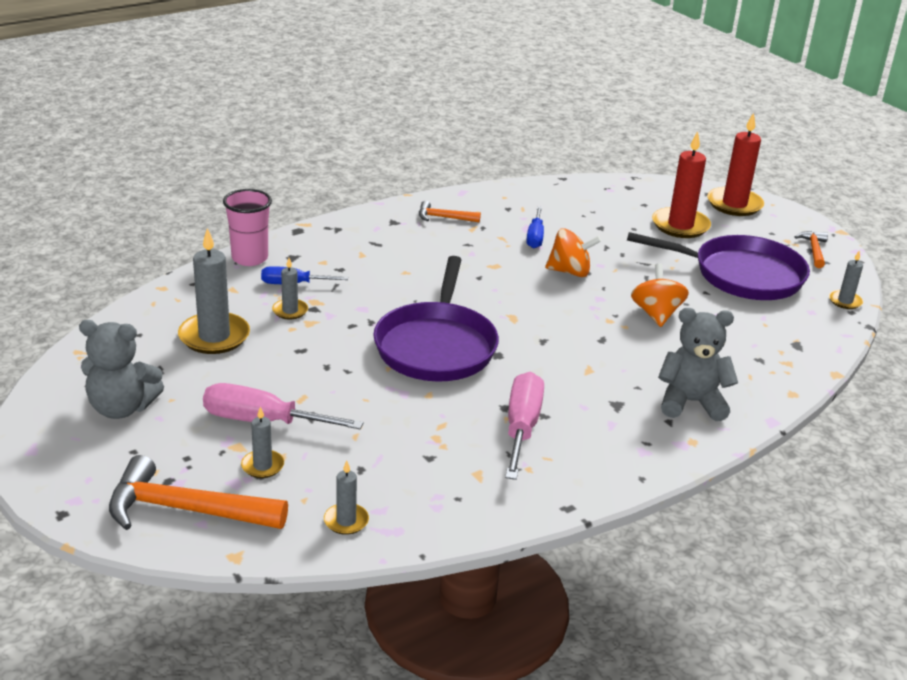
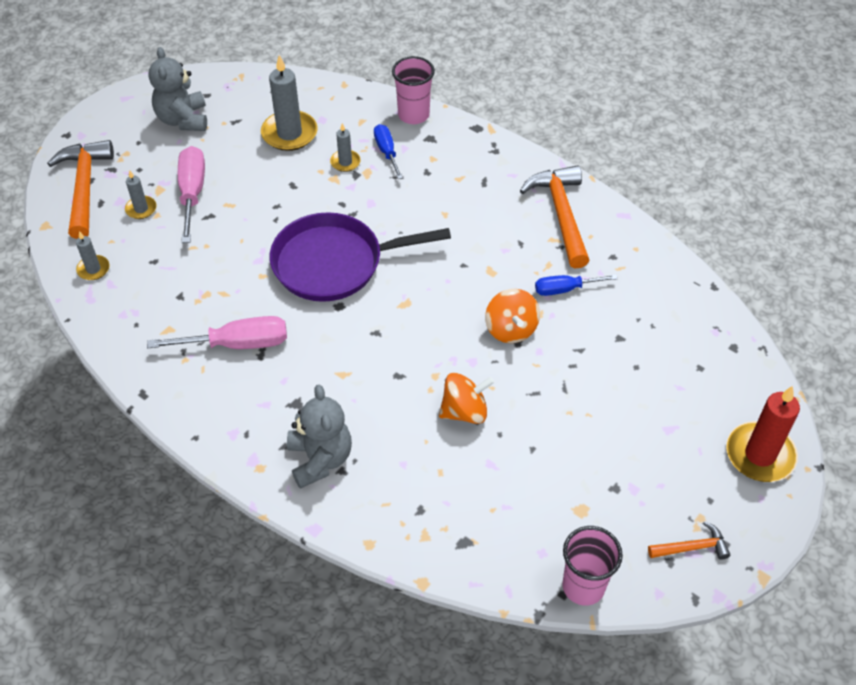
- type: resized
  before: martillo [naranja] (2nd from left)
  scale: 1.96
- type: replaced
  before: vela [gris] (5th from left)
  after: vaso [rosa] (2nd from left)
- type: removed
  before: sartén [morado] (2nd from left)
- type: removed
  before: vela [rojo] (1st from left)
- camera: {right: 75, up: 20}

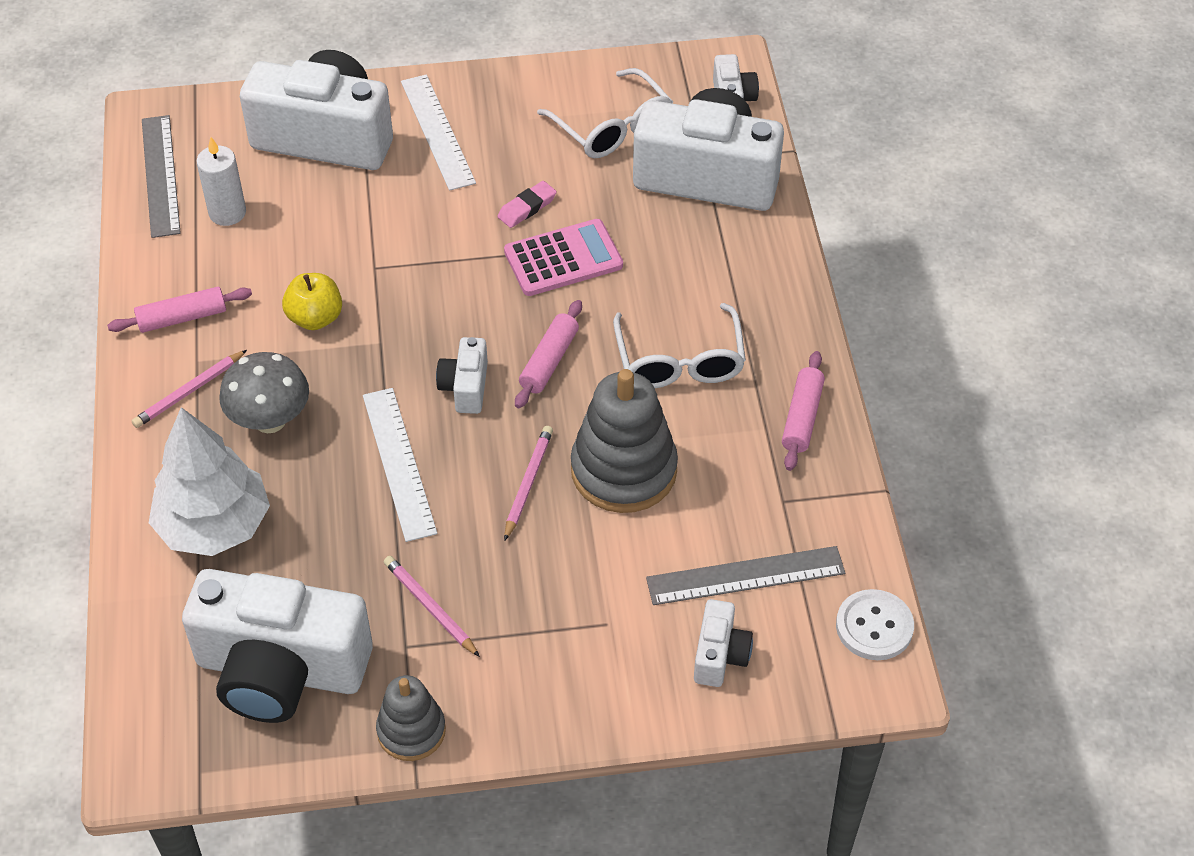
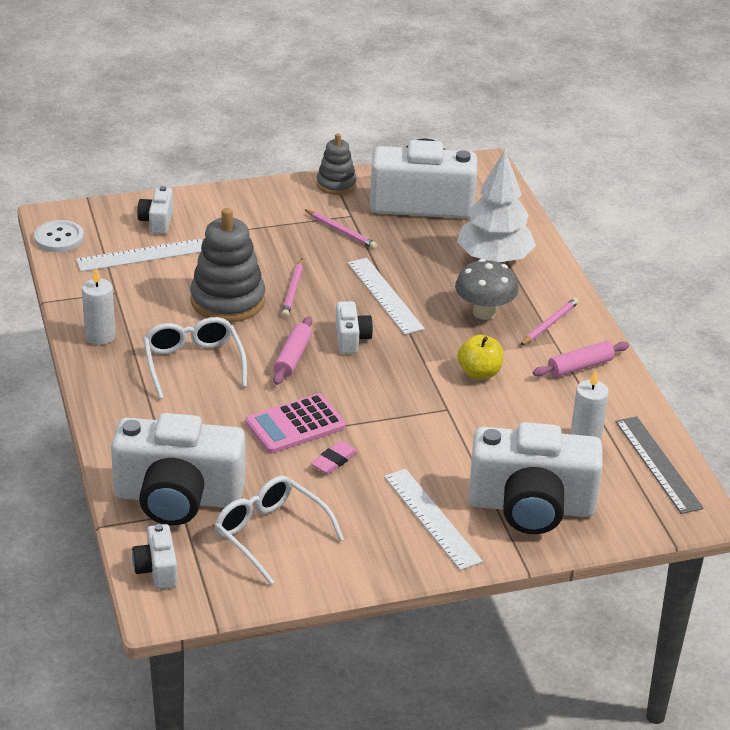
- type: recoloured
  before: regla [gris] (2nd from left)
  after: regla [blanco] (1st from left)
- type: replaced
  before: rodillo [rosa] (3rd from left)
  after: vela [blanco] (1st from left)
- camera: {right: 170, up: -15}

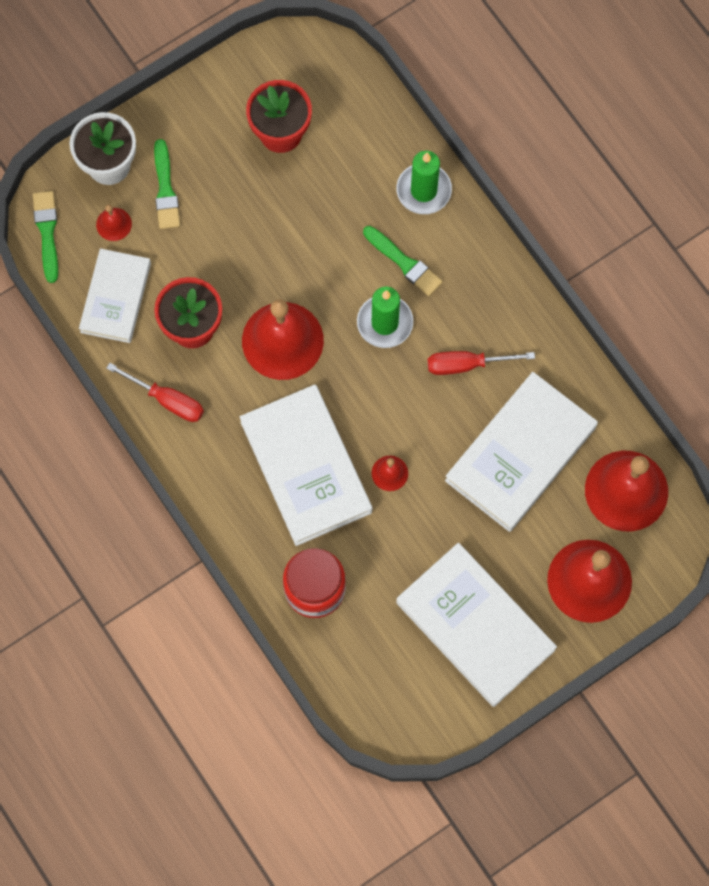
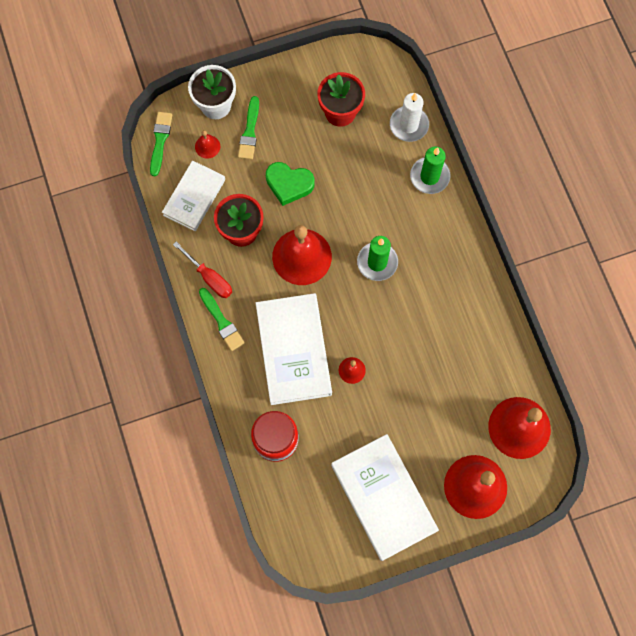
- type: moved
  before: pincel [verde] (3rd from left in the first image)
  after: pincel [verde] (2nd from left)
- type: added
  after: corazón [verde]
- type: added
  after: vela [blanco]
- type: removed
  before: destornillador [rojo] (2nd from left)
- type: removed
  before: libro [blanco] (4th from left)
- camera: {right: 15, up: 0}

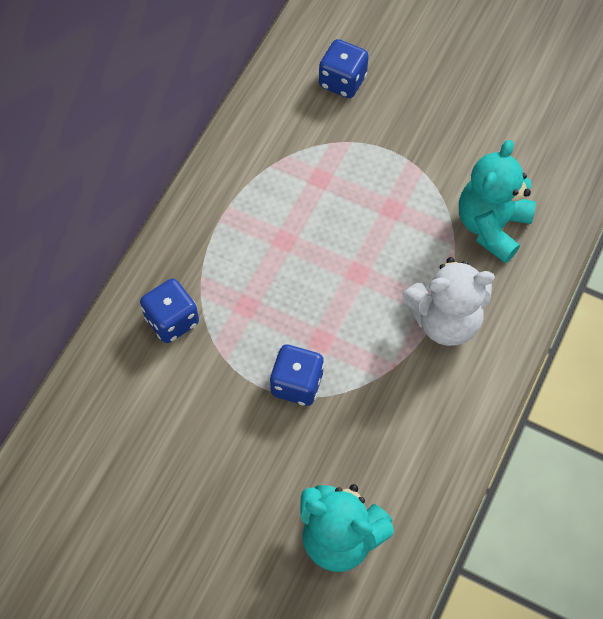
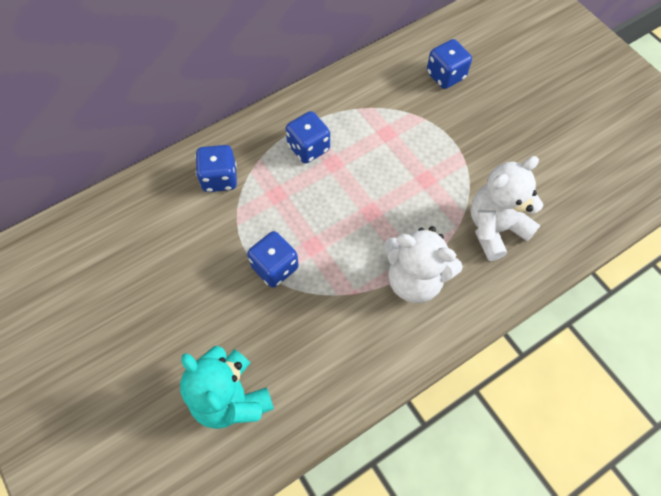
- type: added
  after: dado [azul] (3rd from left)
- type: recoloured
  before: osito [turquesa] (2nd from left)
  after: osito [blanco] (2nd from left)
- camera: {right: 30, up: 0}

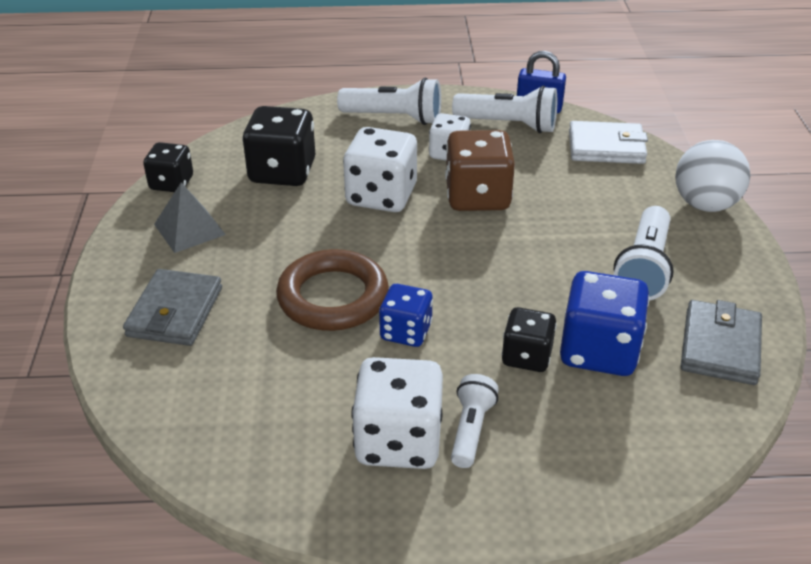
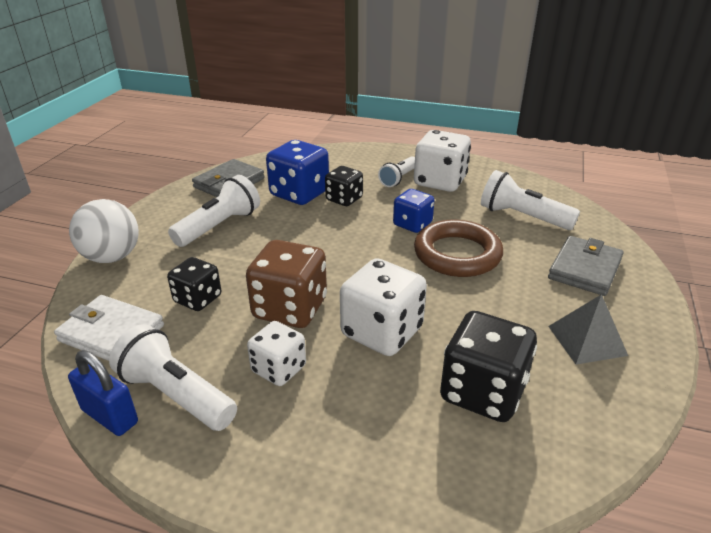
- type: moved
  before: dado [negro] (1st from left)
- type: moved
  before: lámpara de mano [blanco] (1st from left in the first image)
  after: lámpara de mano [blanco] (4th from left)
- camera: {right: -160, up: -5}

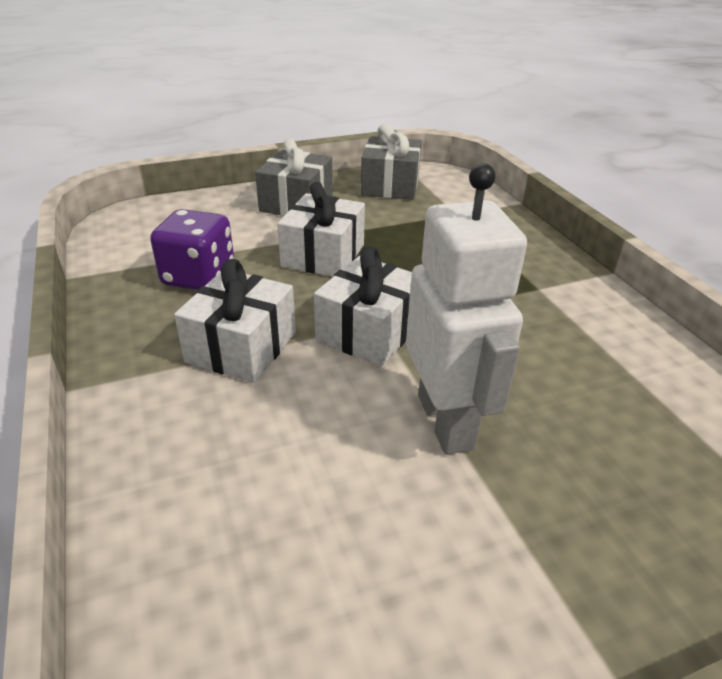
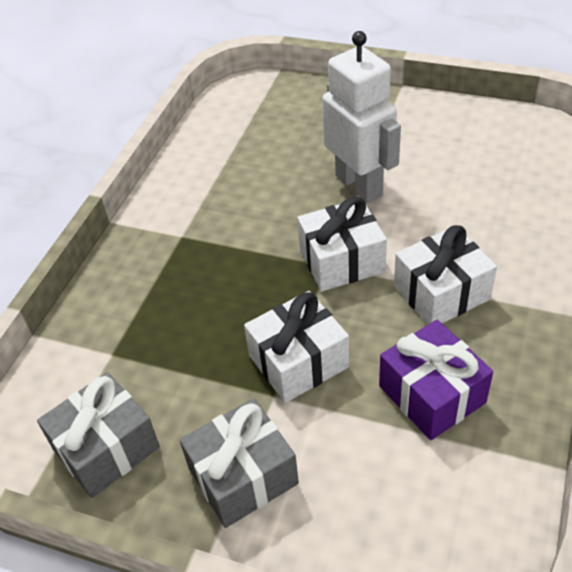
- type: turned
  before: robot [blanco]
  turn: 120
- type: replaced
  before: dado [morado]
  after: regalo [morado]
- camera: {right: -135, up: 10}

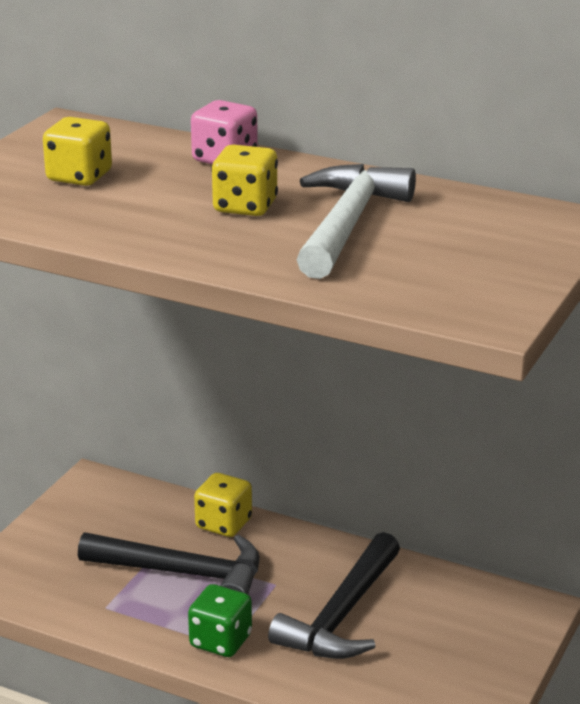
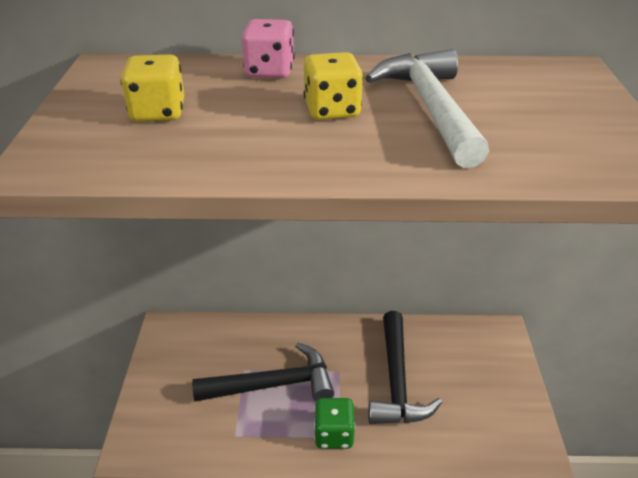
- type: removed
  before: dado [amarillo] (2nd from left)
- camera: {right: -25, up: 10}

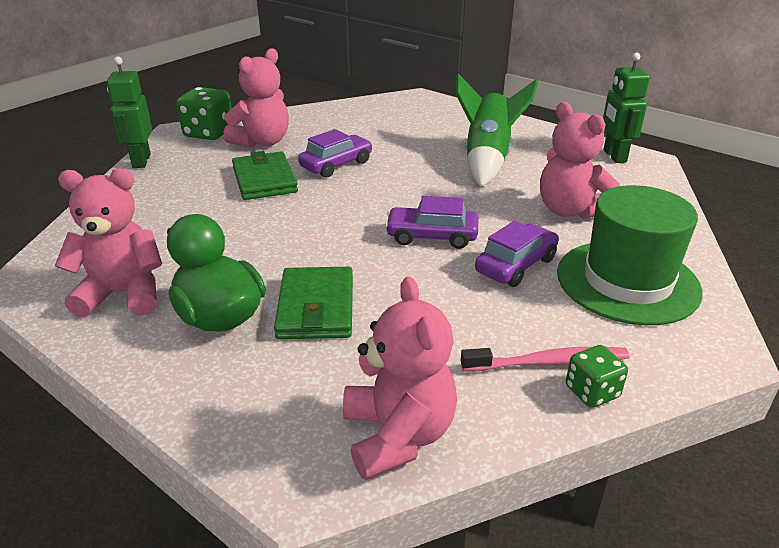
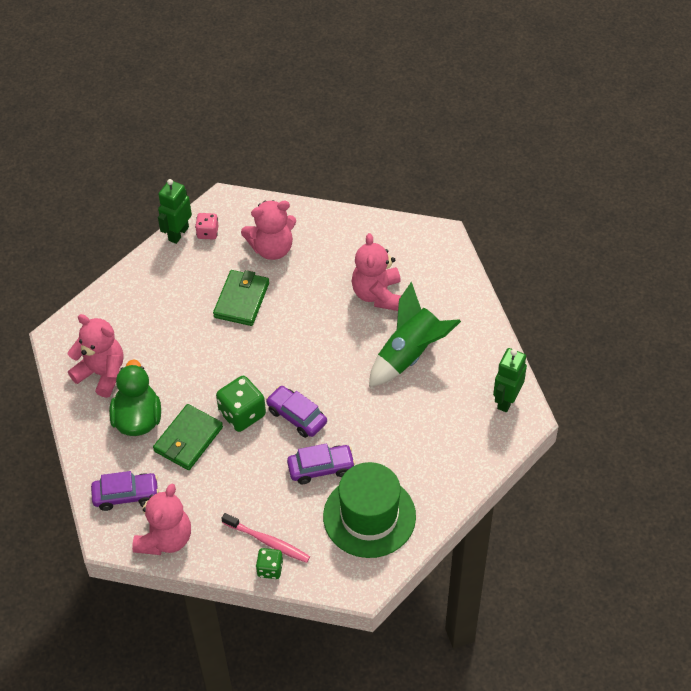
- type: moved
  before: coche [morado] (1st from left)
- type: added
  after: dado [rosa]
- type: moved
  before: dado [verde] (1st from left)
- type: moved
  before: osito [rosa] (4th from left)
- camera: {right: 35, up: 20}

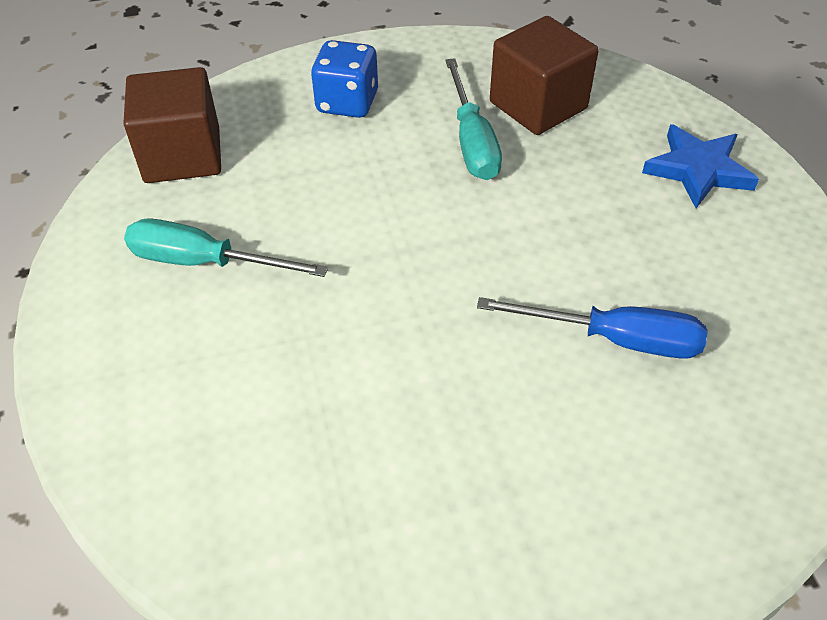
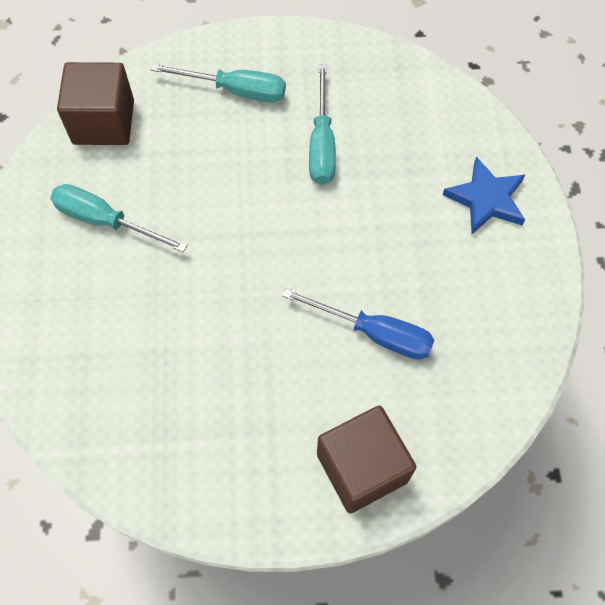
- type: replaced
  before: dado [azul]
  after: destornillador [turquesa] (2nd from left)
- type: moved
  before: cubo [marrón] (2nd from left)
- camera: {right: 10, up: 15}

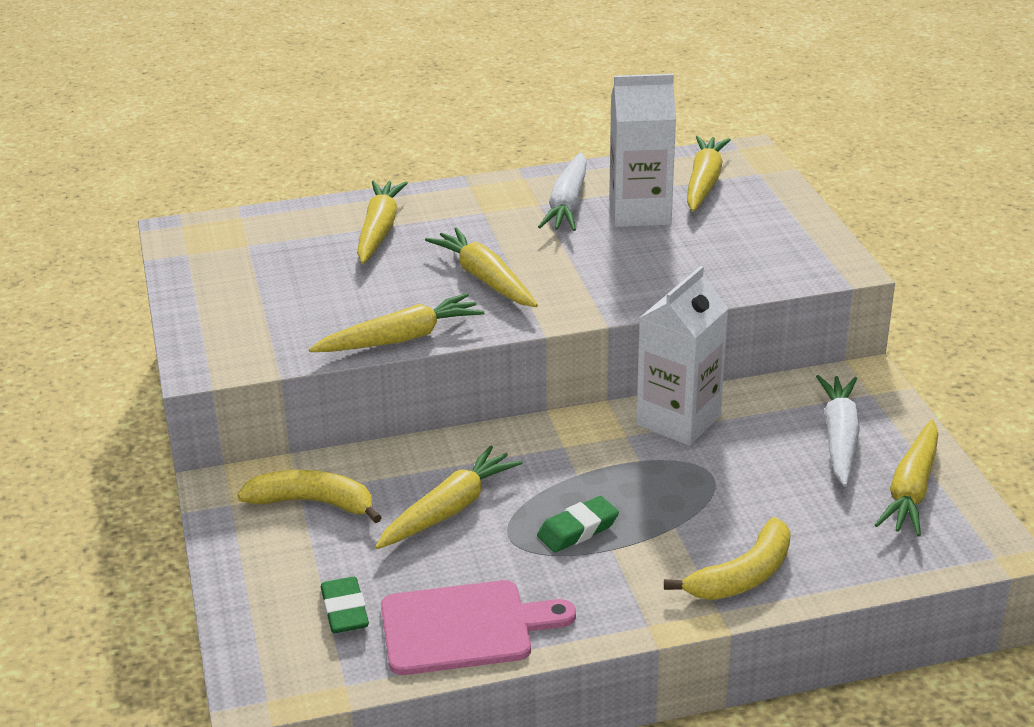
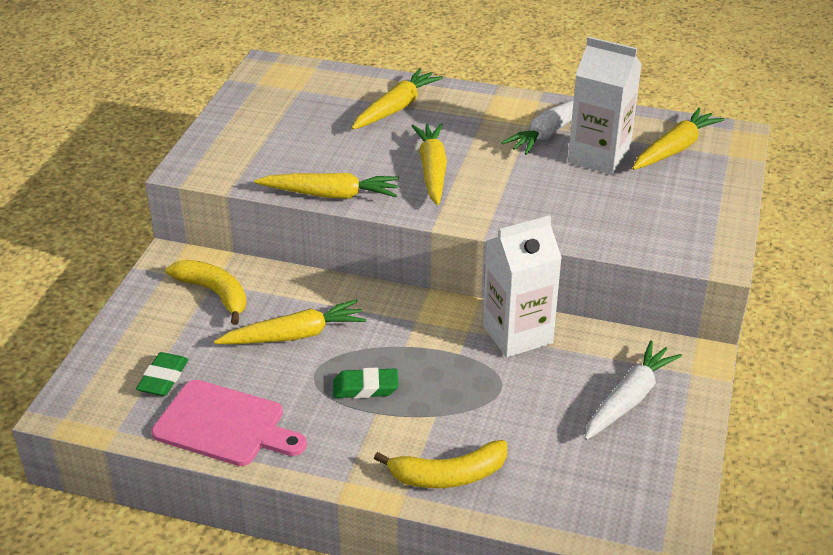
- type: removed
  before: zanahoria [amarillo] (6th from left)
- camera: {right: 30, up: 5}

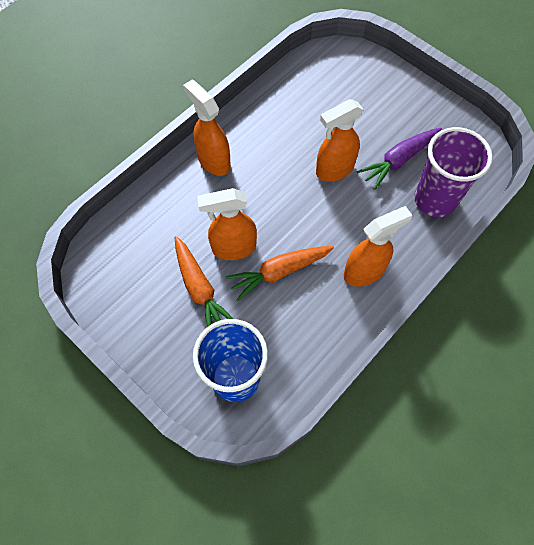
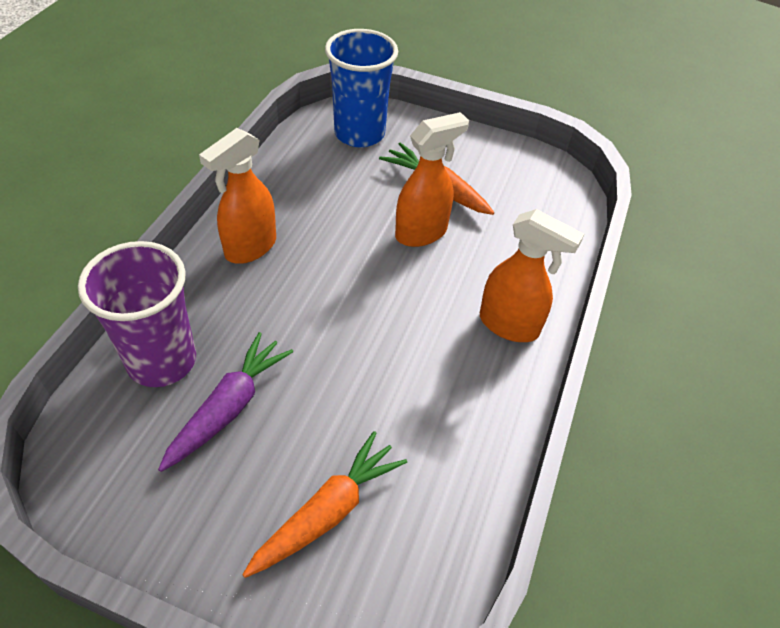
- type: moved
  before: zanahoria [naranja] (2nd from left in the first image)
  after: zanahoria [naranja] (1st from left)
- type: removed
  before: pulverizador [naranja] (3rd from left)
- camera: {right: 155, up: -15}

